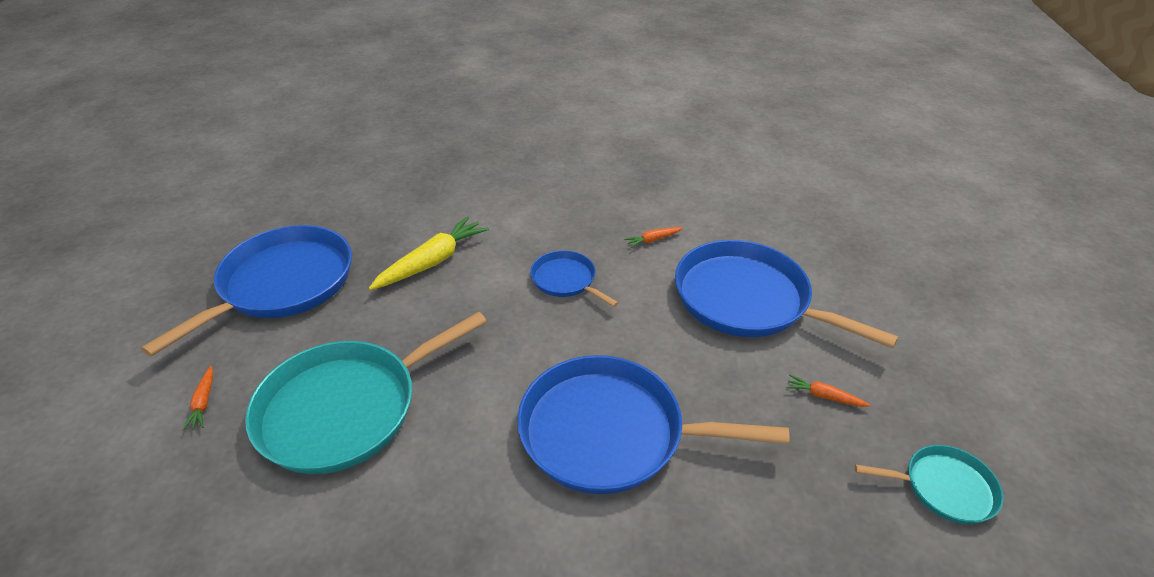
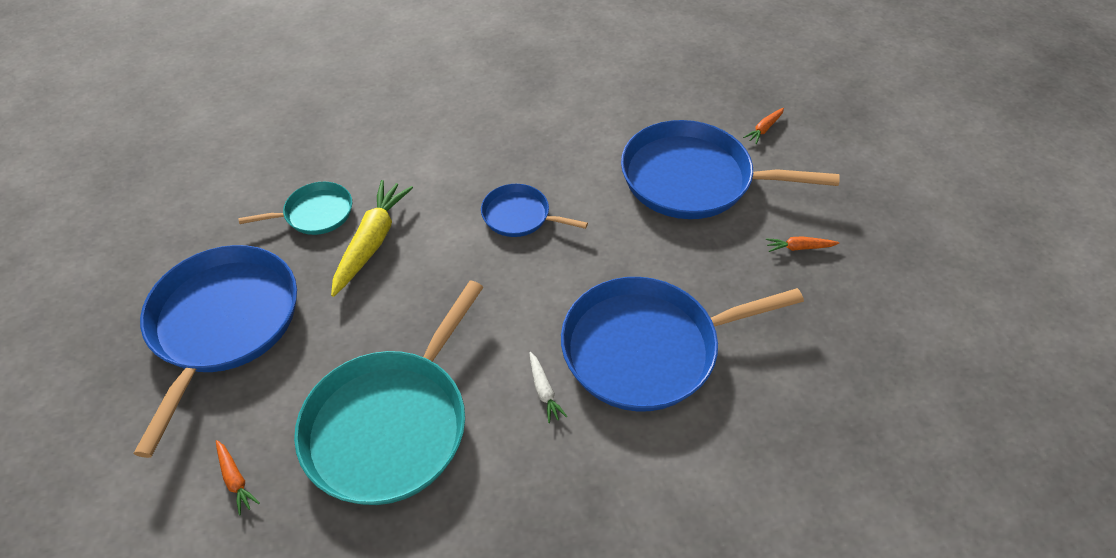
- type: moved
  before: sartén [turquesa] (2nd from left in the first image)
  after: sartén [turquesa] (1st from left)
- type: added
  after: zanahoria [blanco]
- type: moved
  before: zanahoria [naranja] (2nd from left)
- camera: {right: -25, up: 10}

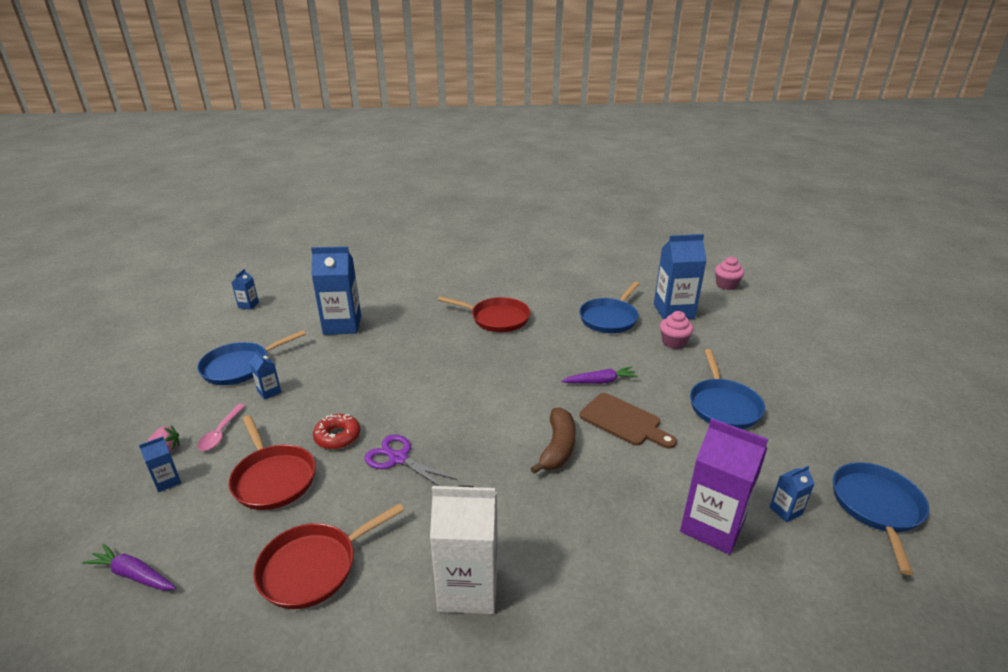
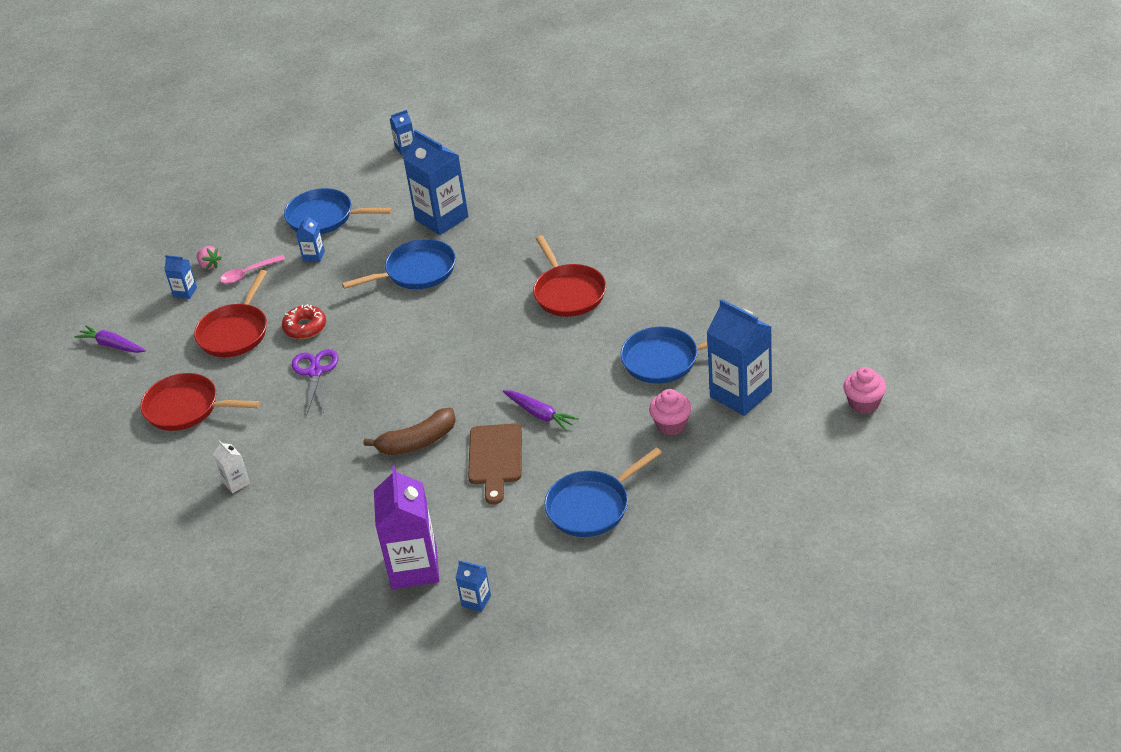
- type: turned
  before: zanahoria [morado] (1st from left)
  turn: -45
- type: resized
  before: cartón de leche [blanco]
  scale: 0.46
- type: moved
  before: sartén [azul] (4th from left in the first image)
  after: sartén [azul] (2nd from left)
- camera: {right: 55, up: 10}

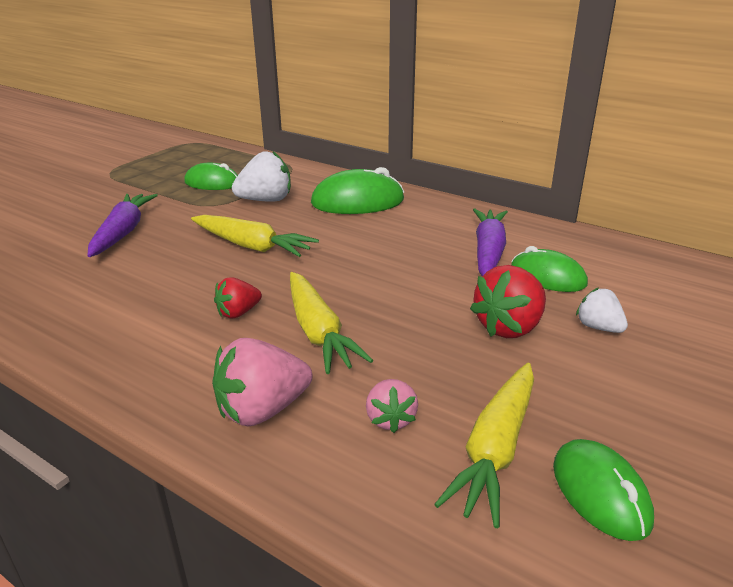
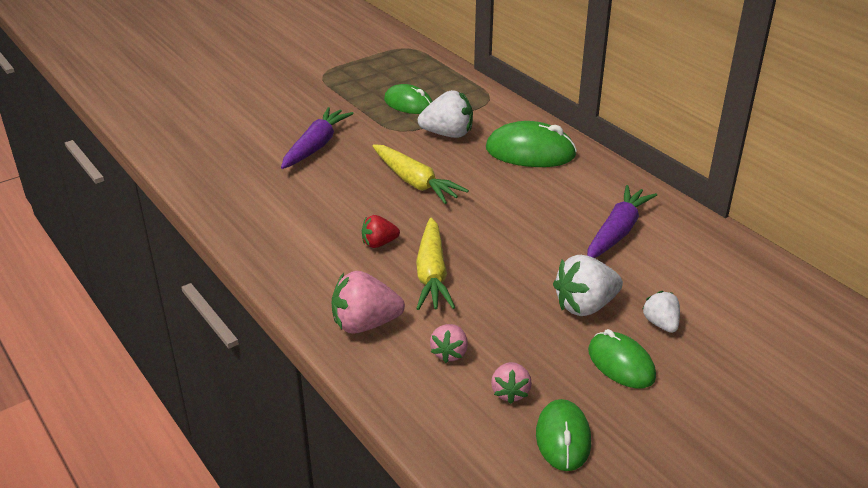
- type: replaced
  before: zanahoria [amarillo] (3rd from left)
  after: fresa [rosa] (3rd from left)
- type: recoloured
  before: fresa [rojo] (2nd from left)
  after: fresa [blanco] (2nd from left)
- type: moved
  before: ratón [verde] (3rd from left in the first image)
  after: ratón [verde] (4th from left)
- camera: {right: 20, up: 5}

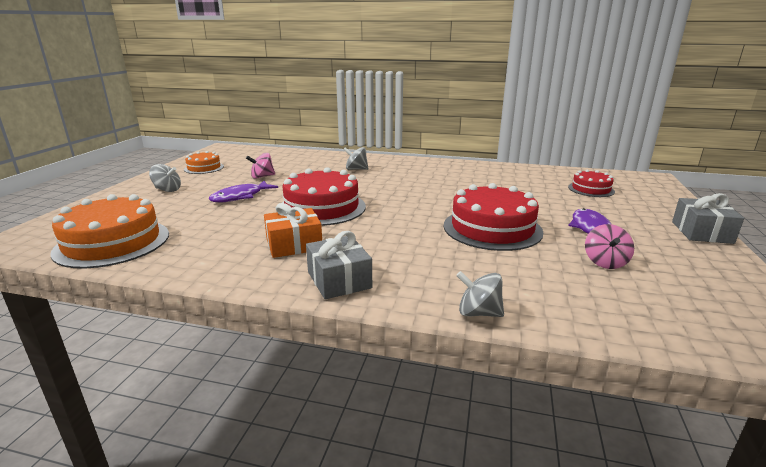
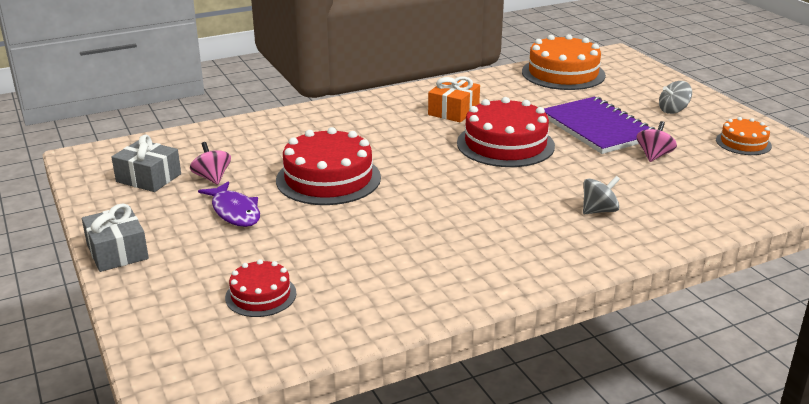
- type: moved
  before: regalo [gris] (1st from left in the first image)
  after: regalo [gris] (2nd from left)
- type: replaced
  before: pez [morado] (1st from left)
  after: cuaderno [morado]
- type: removed
  before: peonza [gris] (3rd from left)
- camera: {right: 140, up: 5}

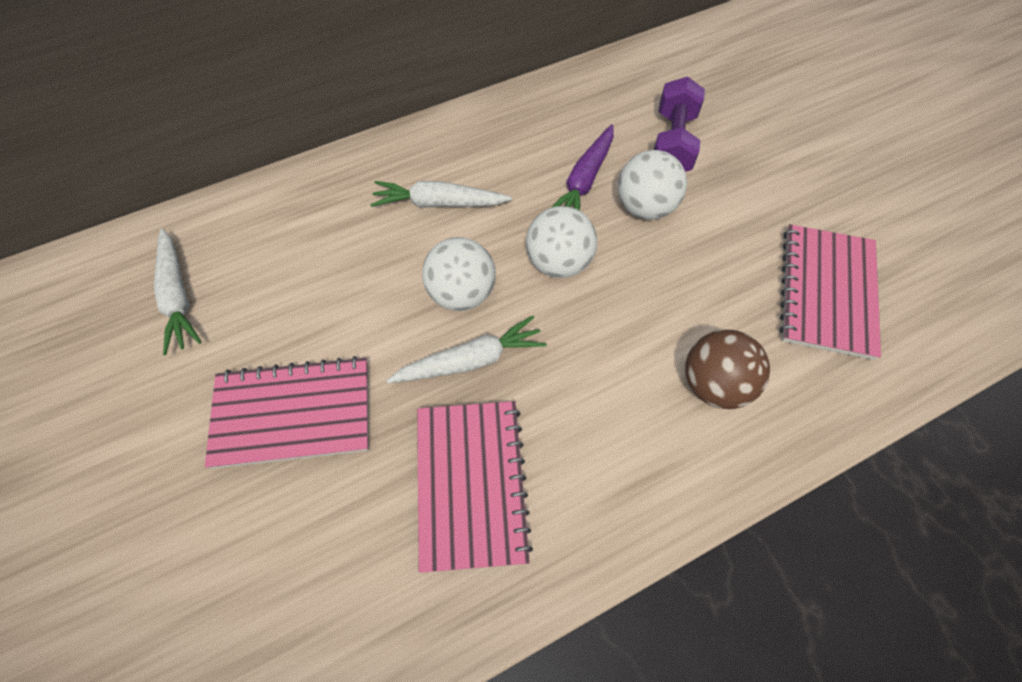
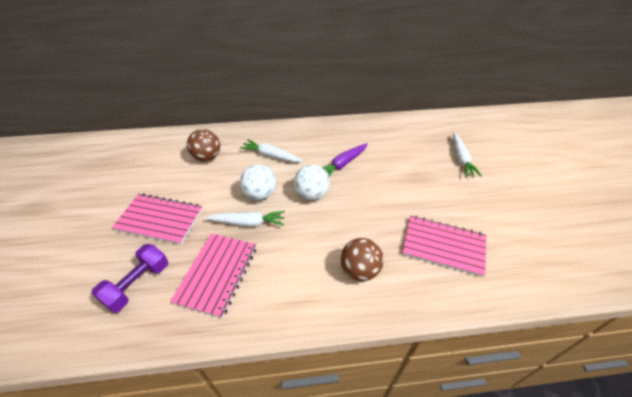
- type: moved
  before: mancuerna [morado]
- type: added
  after: pelota [marrón] (1st from left)
- type: turned
  before: cuaderno [rosa] (3rd from left)
  turn: 75
- type: moved
  before: zanahoria [blanco] (1st from left in the first image)
  after: zanahoria [blanco] (3rd from left)
- type: removed
  before: pelota [blanco] (3rd from left)
- camera: {right: 20, up: -15}

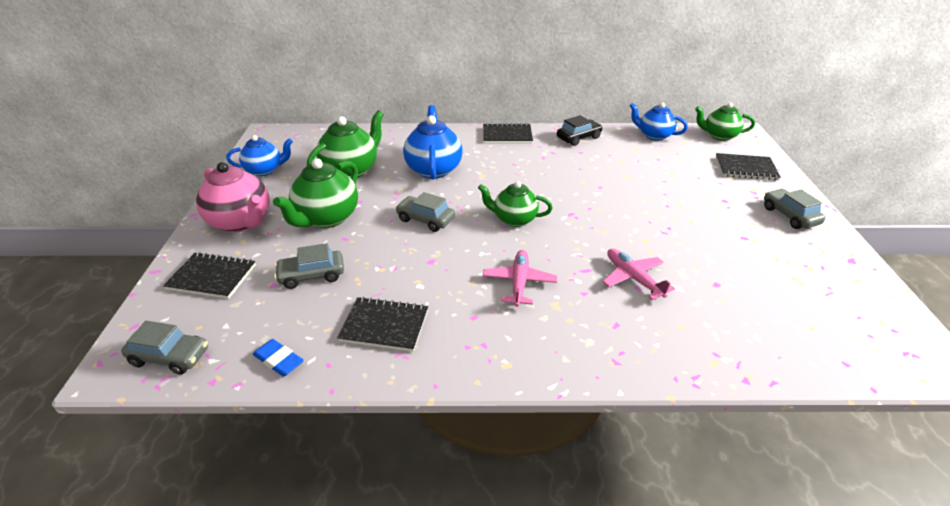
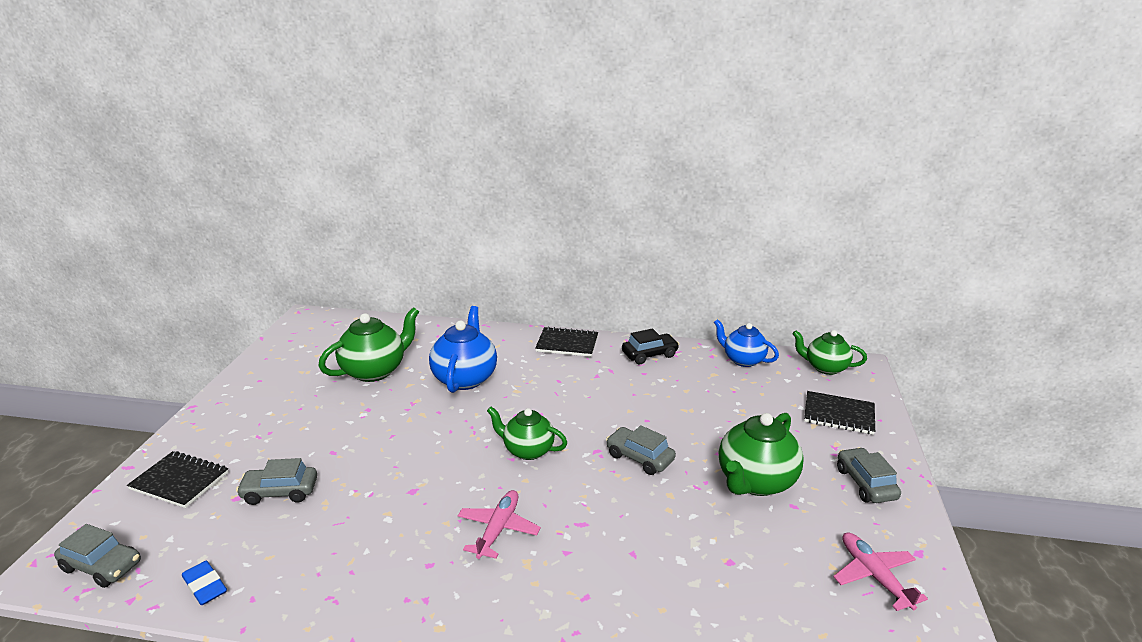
- type: moved
  before: coche [gris] (3rd from left)
- type: moved
  before: tetera [verde] (1st from left in the first image)
  after: tetera [verde] (3rd from left)
- type: moved
  before: avión [rosa] (2nd from left)
- type: removed
  before: tetera [rosa]
- type: removed
  before: tetera [azul] (1st from left)
- type: removed
  before: cuaderno [negro] (2nd from left)
- camera: {right: 10, up: -10}

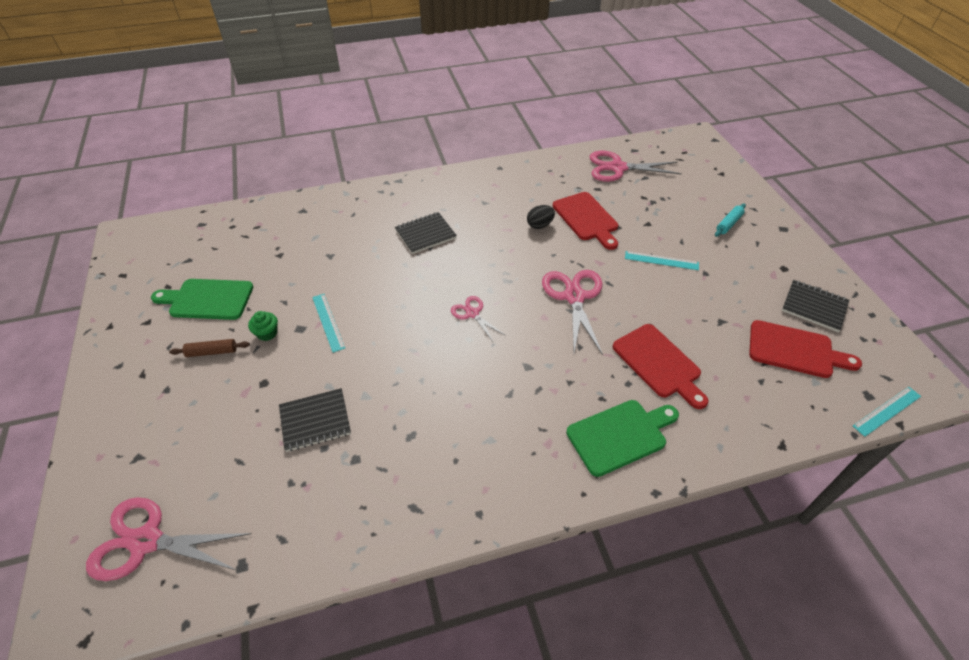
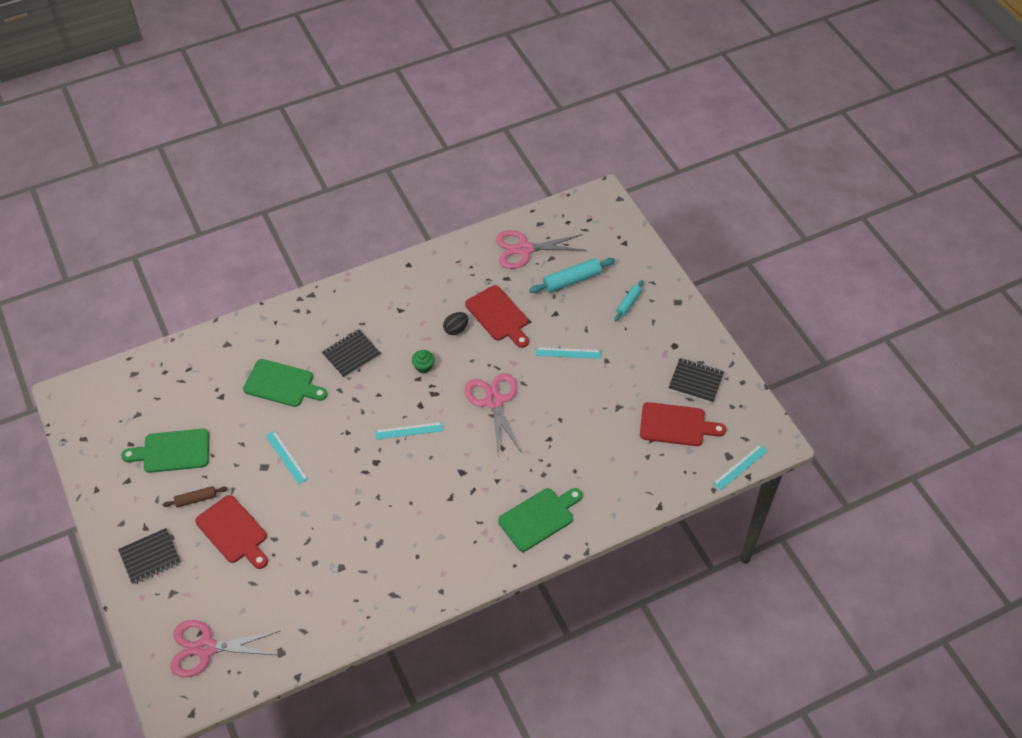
- type: moved
  before: cuaderno [negro] (1st from left)
- type: moved
  before: tabla de cortar [rojo] (2nd from left in the first image)
  after: tabla de cortar [rojo] (1st from left)
- type: added
  after: tabla de cortar [verde] (2nd from left)
- type: replaced
  before: tijeras [rosa] (2nd from left)
  after: regla [turquesa] (2nd from left)
- type: moved
  before: magdalena [verde]
- type: added
  after: rodillo [turquesa] (1st from left)
- camera: {right: -10, up: 5}

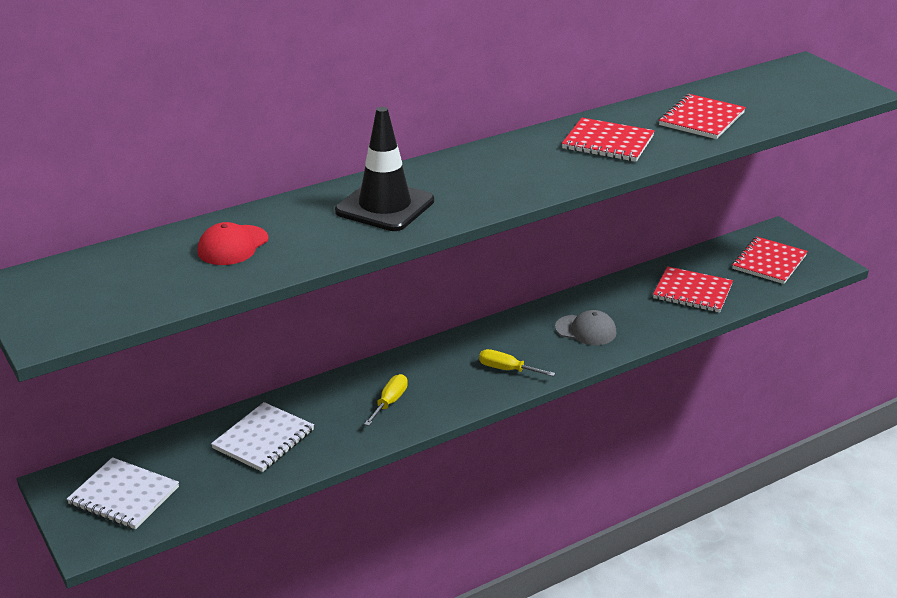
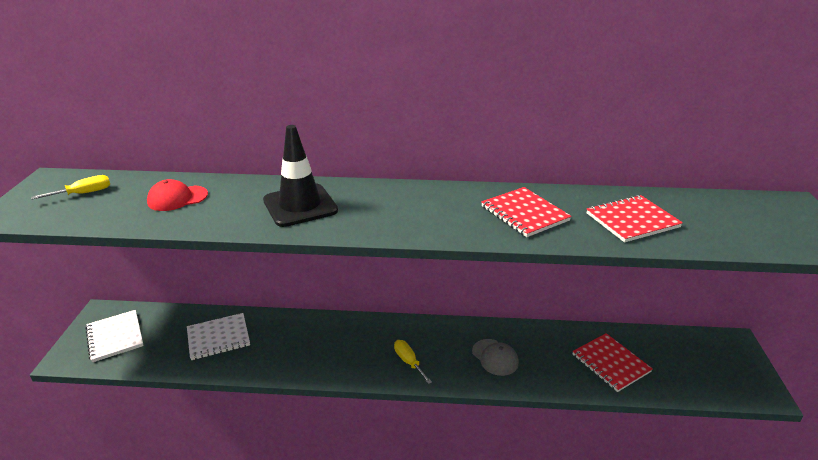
- type: moved
  before: destornillador [amarillo] (1st from left)
- type: removed
  before: cuaderno [rojo] (4th from left)
- camera: {right: 35, up: 0}

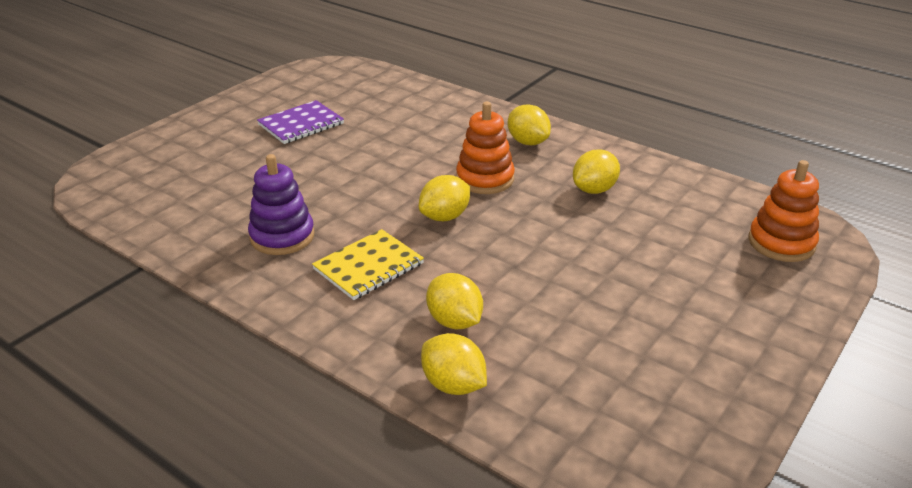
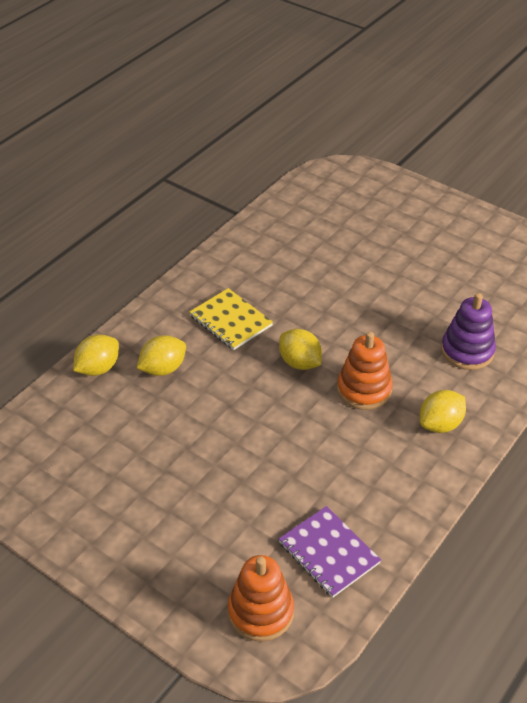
- type: moved
  before: cuaderno [morado]
- type: moved
  before: juguete apilable [morado]
- type: removed
  before: limón [amarillo] (5th from left)
- camera: {right: 90, up: 10}

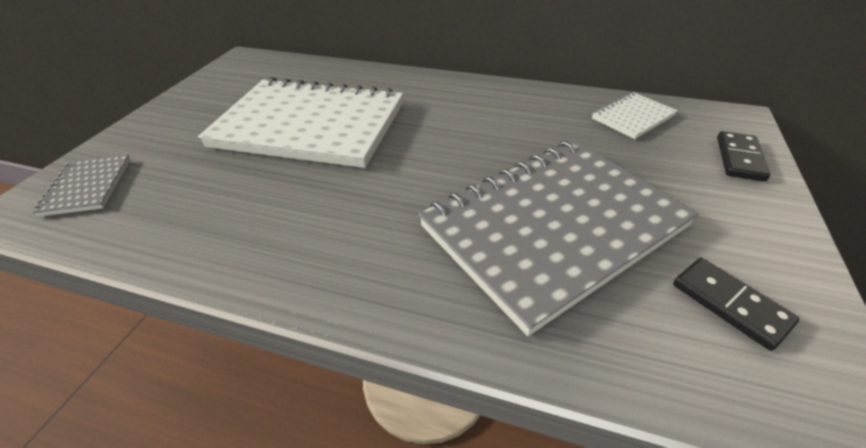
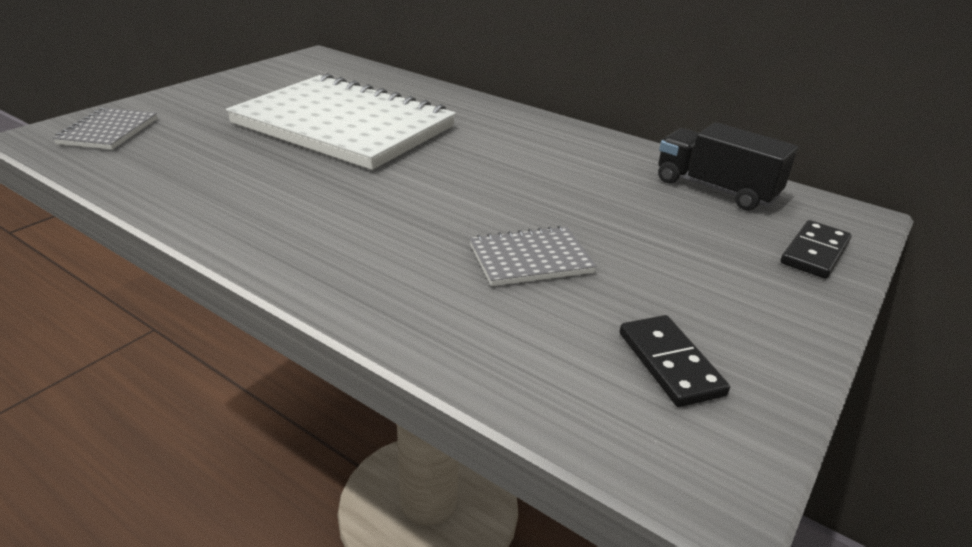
- type: resized
  before: cuaderno [gris] (2nd from left)
  scale: 0.42
- type: replaced
  before: cuaderno [blanco] (2nd from left)
  after: camión [negro]
- camera: {right: 15, up: -10}

